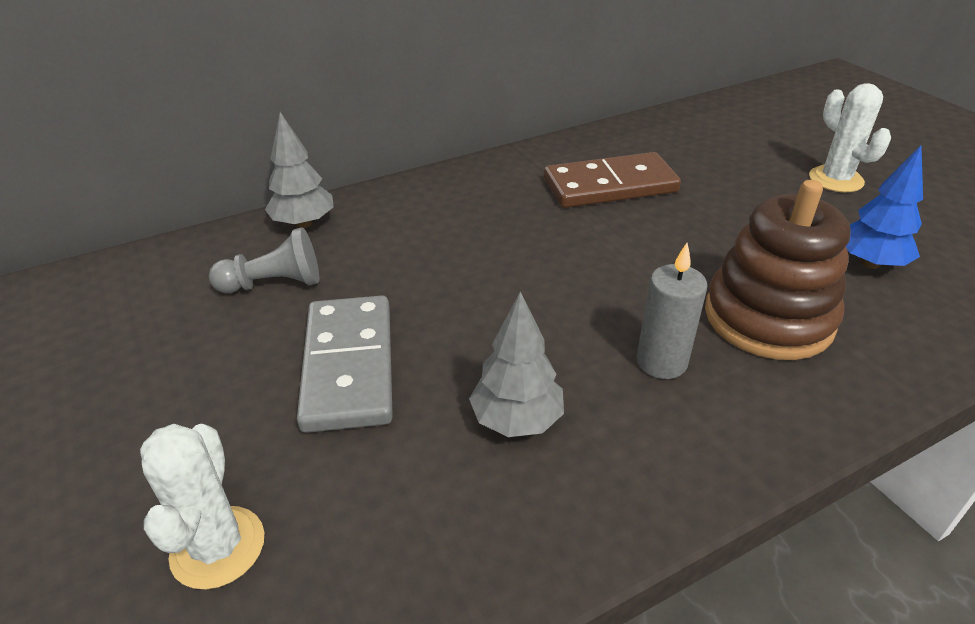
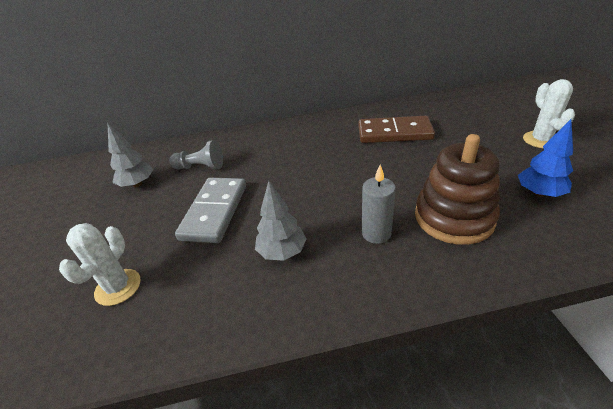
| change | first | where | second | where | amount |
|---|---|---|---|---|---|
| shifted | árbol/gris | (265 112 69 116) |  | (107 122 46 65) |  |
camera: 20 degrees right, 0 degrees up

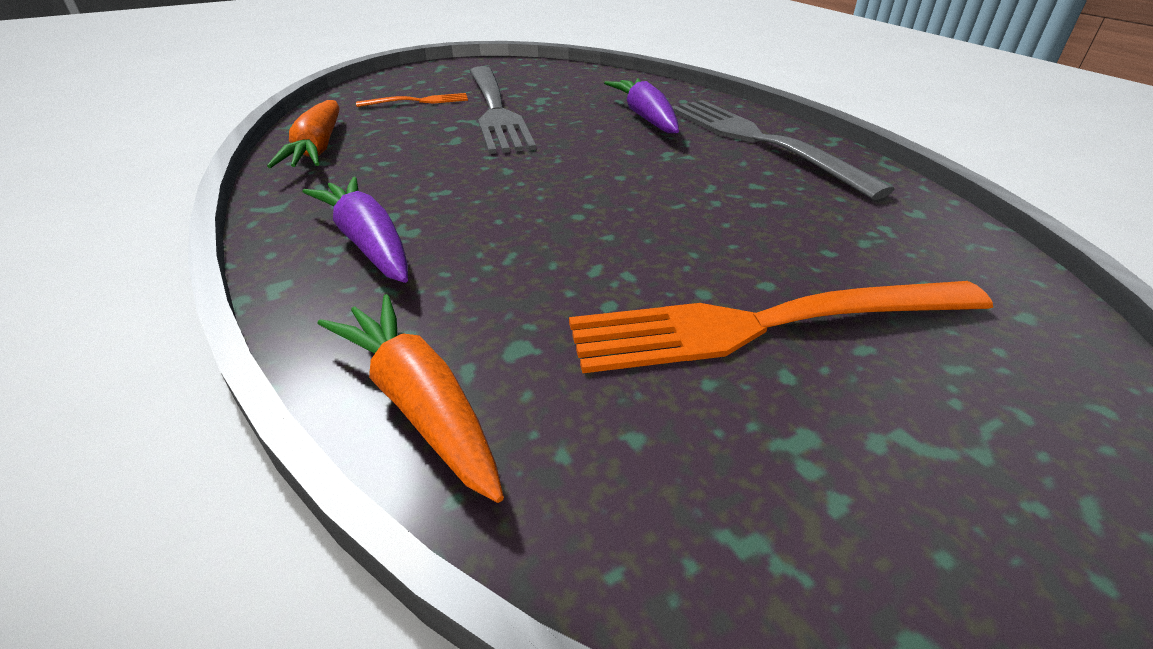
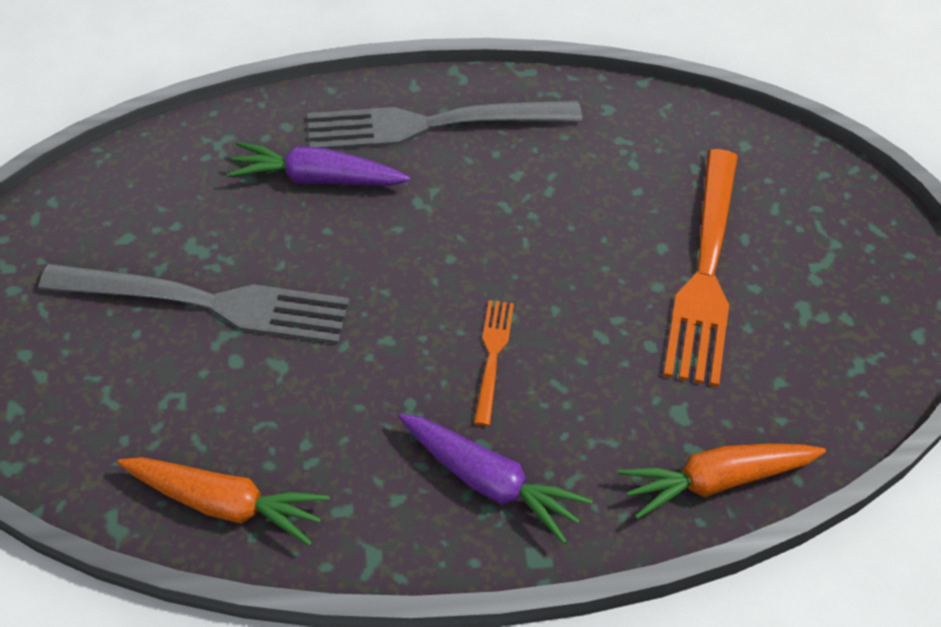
| change | first | where | second | where | amount |
|---|---|---|---|---|---|
| rotated | zanahoria/morado | (302 177 106 106) |  | (399 414 193 130) | 135 degrees counterclockwise |
| shifted | tenedor/naranja | (356 93 112 14) |  | (474 300 40 126) |  |
camera: 70 degrees left, 15 degrees up

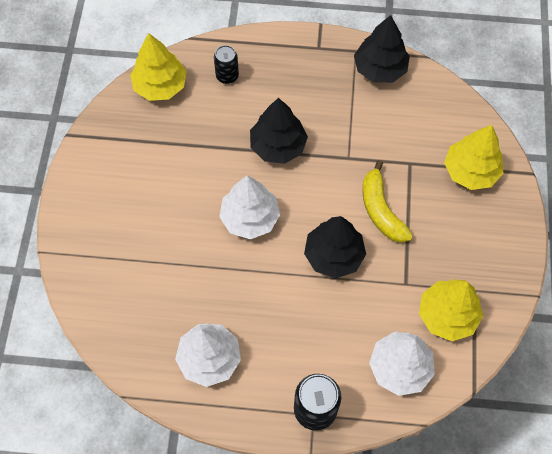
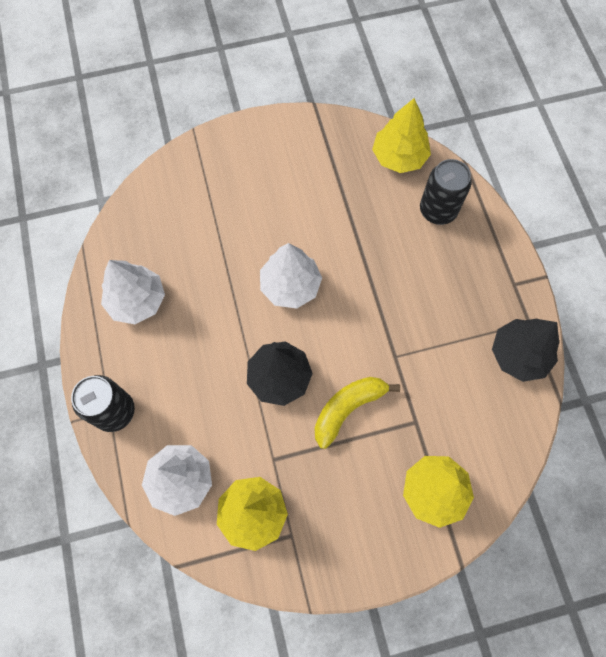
| change | first | where | second | where | amount |
|---|---|---|---|---|---|
| scaled | lata/negro | (214 45 25 39) |  | (420 159 52 66) | x1.58 |
| gone | árbol/negro | (250 98 58 66) |  |  |  |
camera: 70 degrees right, 5 degrees up

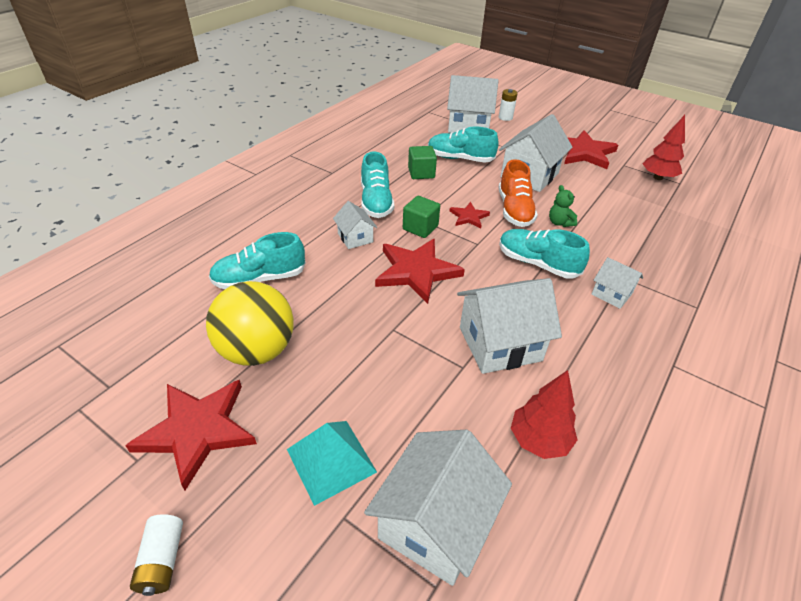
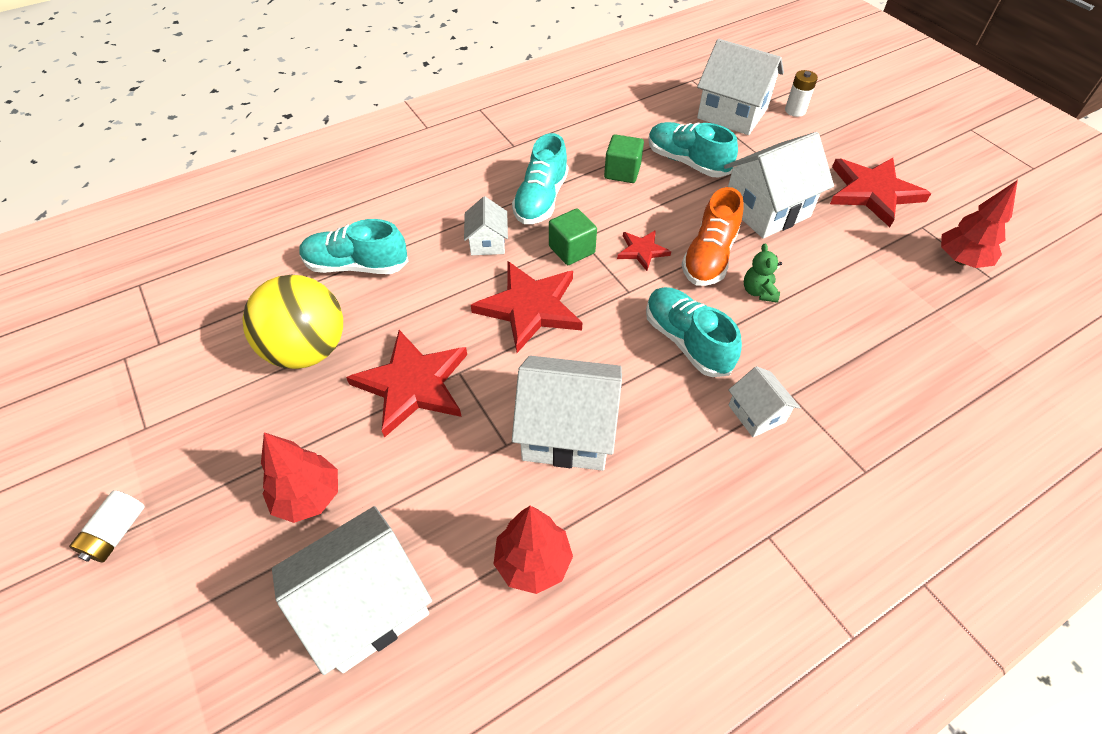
| change | first | where | second | where | amount |
|---|---|---|---|---|---|
| shifted | estrella/rojo | (125 380 132 110) |  | (346 330 121 108) |  |
| swapped | pirámide/turquesa | (287 421 90 85) | árbol/rojo | (261 432 77 91) |  |
camera: 25 degrees right, 10 degrees up

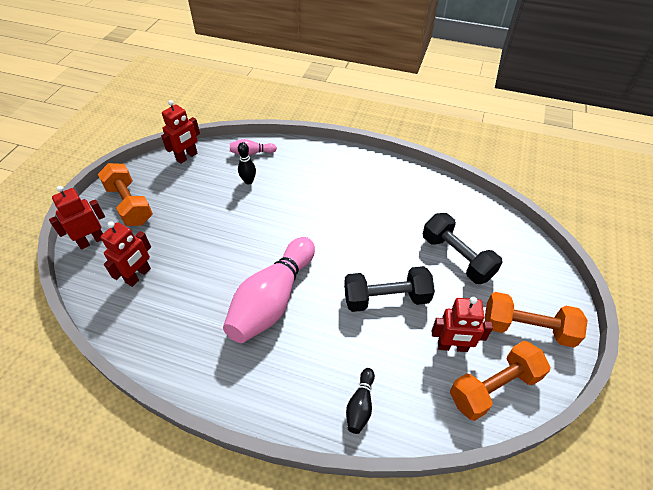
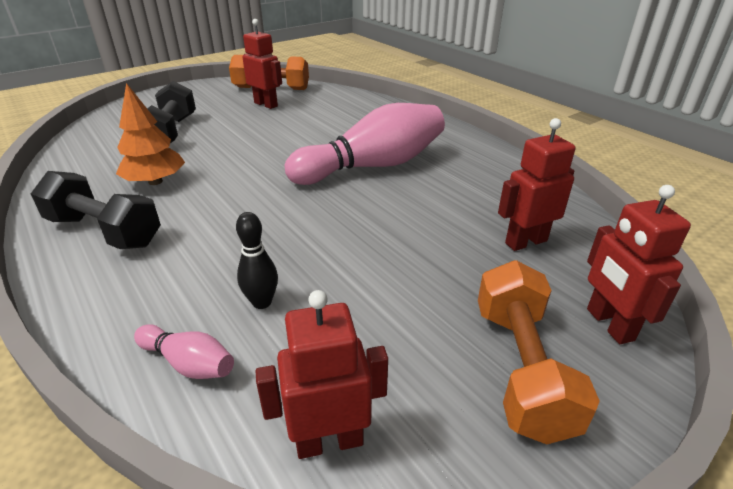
| change | first | where | second | where | amount |
|---|---|---|---|---|---|
| rotated | robot/rojo | (49 186 56 63) |  | (587 185 104 159) | 75 degrees clockwise |
| shifted | mancuerna/negro | (344 266 91 46) |  | (31 171 130 78) |  |
| gone | bolo/negro | (346 368 29 66) |  |  |  |
| gone | mancuerna/naranja | (484 292 104 56) |  |  |  |
| new |  |  | árbol/naranja | (116 83 69 102) |  |
camera: 145 degrees left, 15 degrees down

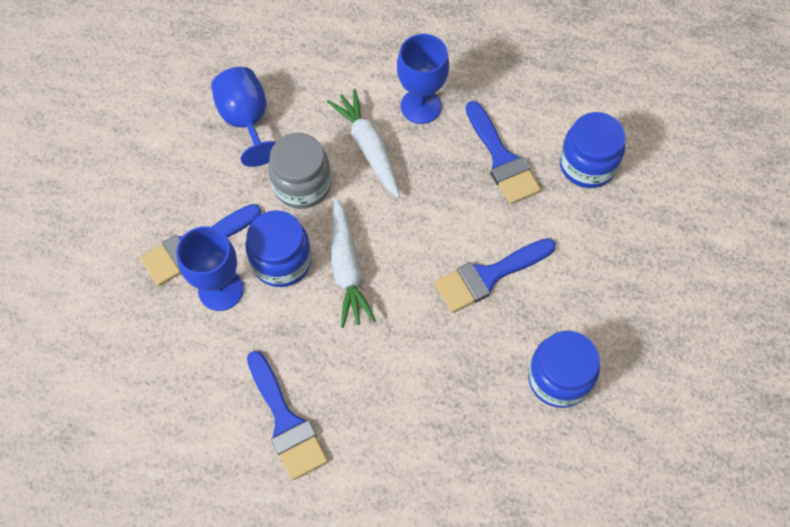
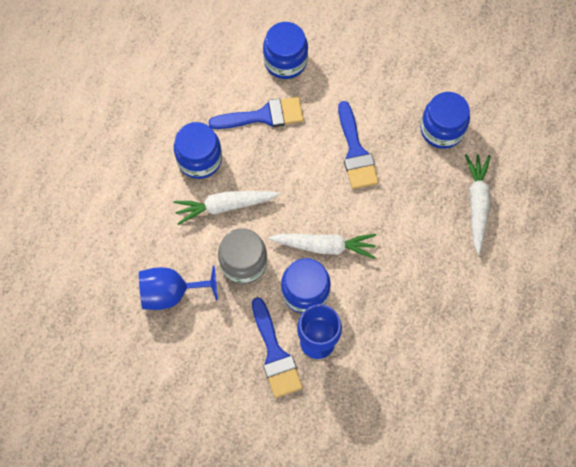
| change | first | where | second | where | amount |
|---|---|---|---|---|---|
| gone | pincel/azul | (247 351 81 129) |  |  |  |
| swapped | copa/azul | (397 34 52 90) | tarro/azul | (174 122 48 57) |  |
| new |  |  | zanahoria/blanco | (465 154 26 100) |  |
camera: 75 degrees left, 5 degrees up

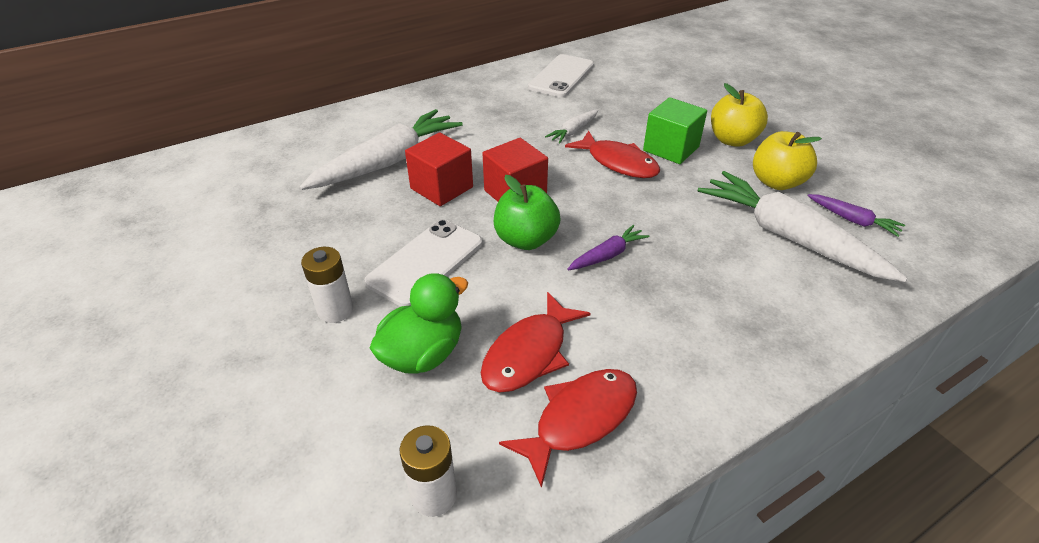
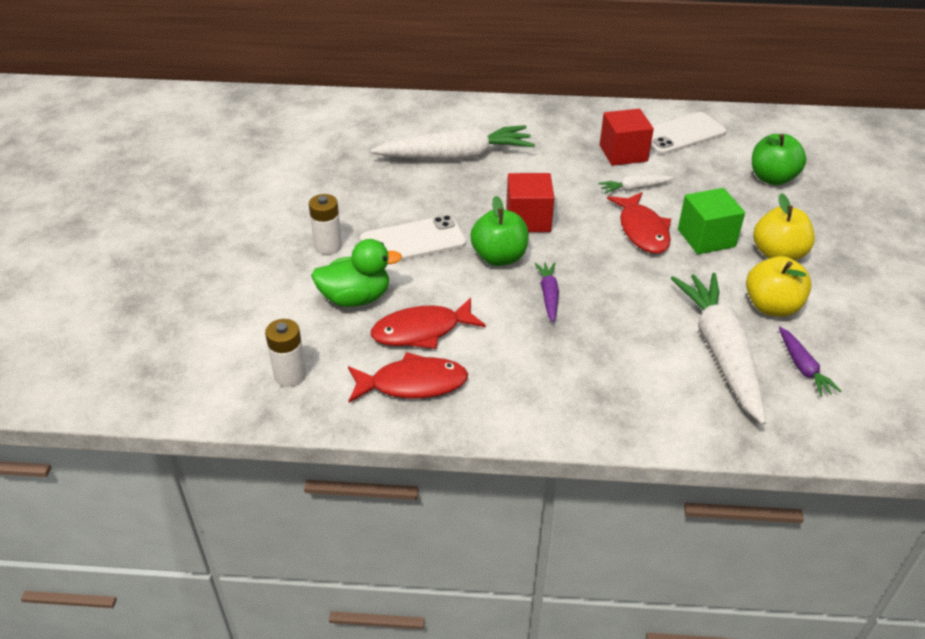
| change | first | where | second | where | amount |
|---|---|---|---|---|---|
| shifted | cubo/rojo | (405 133 68 73) |  | (600 109 54 57) |  |
| rotated | zanahoria/morado | (567 225 82 46) |  | (535 262 24 61) | 90 degrees counterclockwise |
| new |  |  | manzana/verde | (752 134 55 51) |  |
camera: 35 degrees right, 0 degrees up

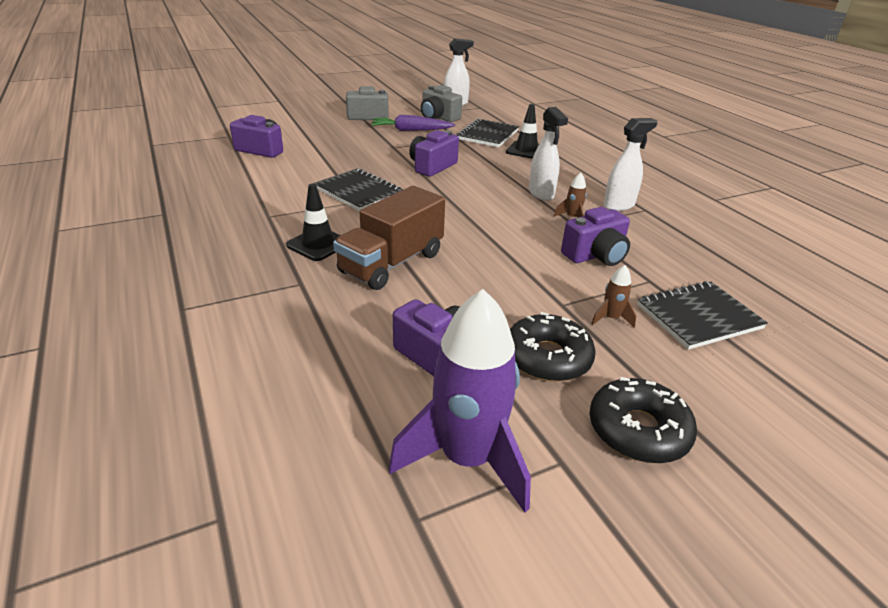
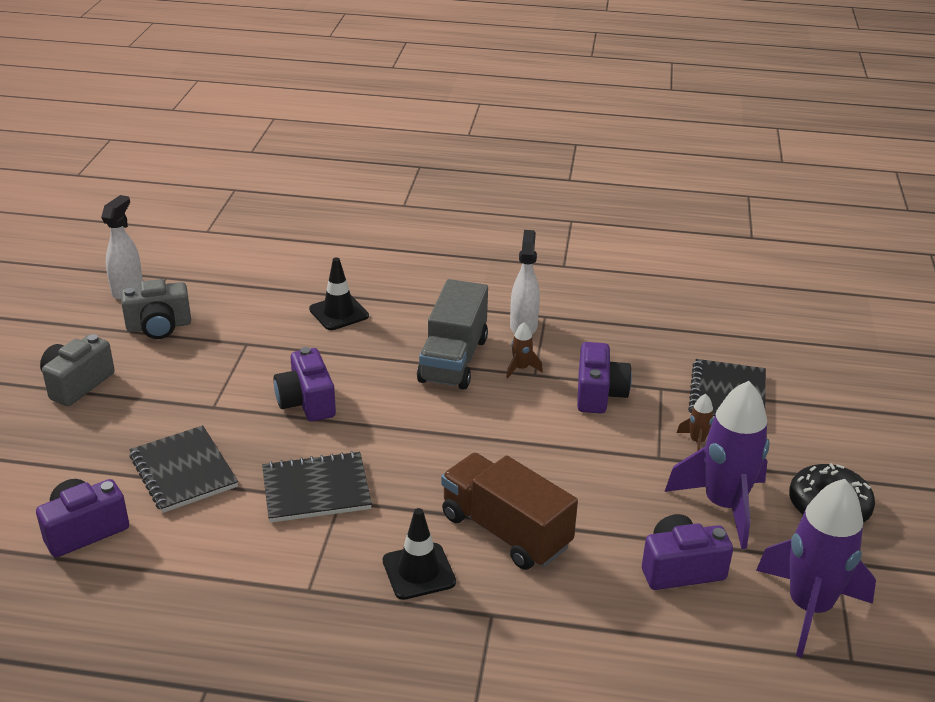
| change | first | where | second | where | amount |
|---|---|---|---|---|---|
| rotated | camión/marrón | (333 186 112 104) |  | (441 453 137 117) | 150 degrees clockwise |
| gone | zanahoria/morado | (371 115 84 16) |  |  |  |
| shifted | cuaderno/negro | (457 118 62 29) |  | (129 425 109 88) |  |
| swapped | rosquilla/negro | (510 312 86 70) | cohete/morado | (664 381 105 168) |  |
| swapped | pulverizador/blanco | (529 107 39 94) | camión/gris | (417 279 71 111) |  |
camera: 55 degrees left, 0 degrees up

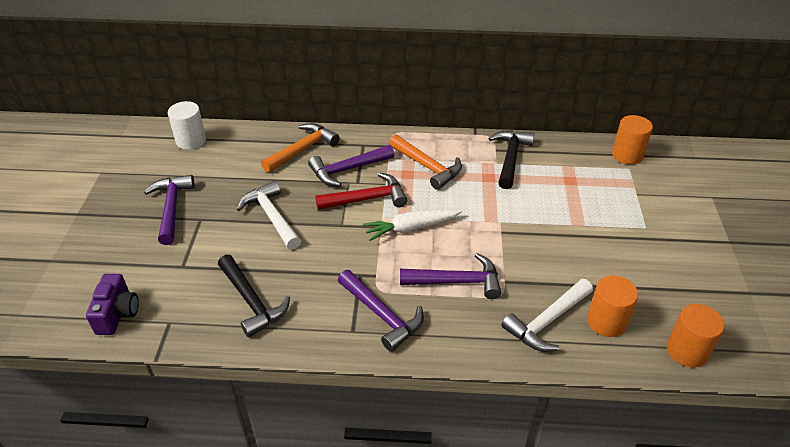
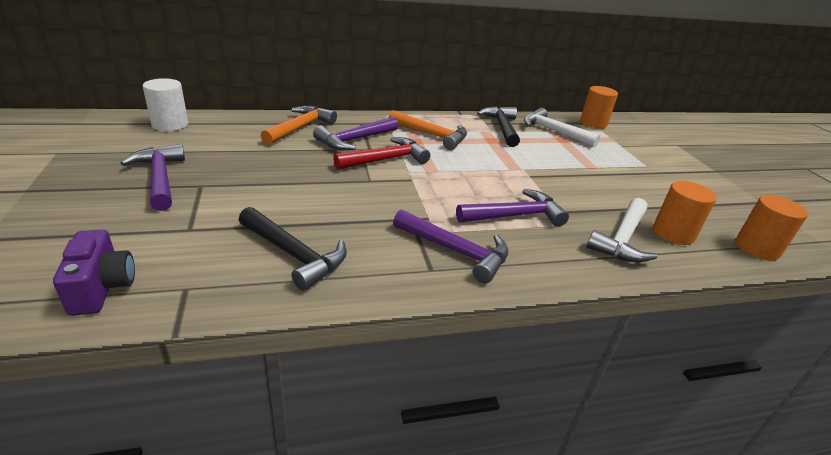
| change | first | where | second | where | amount |
|---|---|---|---|---|---|
| shifted | martillo/blanco | (237 181 64 69) |  | (524 108 76 39) |  |
| gone | zanahoria/blanco | (363 209 100 32) |  |  |  |
camera: 20 degrees left, 10 degrees down

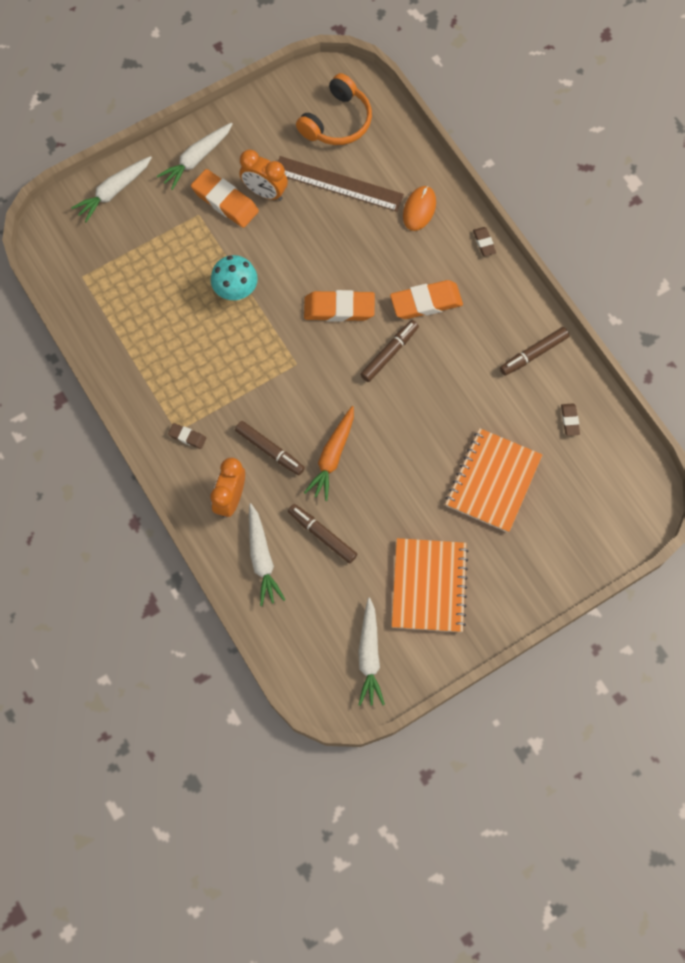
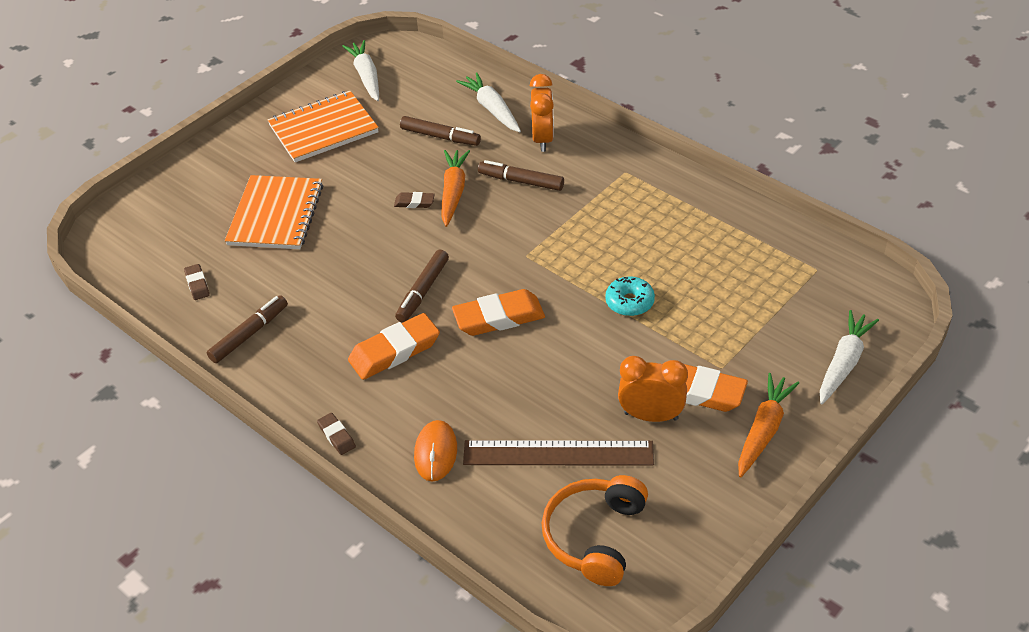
| change | first | where | second | where | amount |
|---|---|---|---|---|---|
| repainted | zanahoria/blanco | (157 123 75 67) | zanahoria/naranja | (738 373 61 105) |  |
| shifted | goma de borrar/marrón | (168 423 38 26) |  | (394 192 41 16) |  |
| swapped | seta/turquesa | (211 255 47 46) | rosquilla/turquesa | (605 276 50 40) |  |
| rotated | cuaderno/naranja | (392 538 77 94) |  | (267 91 112 71) | 75 degrees clockwise |
camera: 165 degrees right, 25 degrees down

